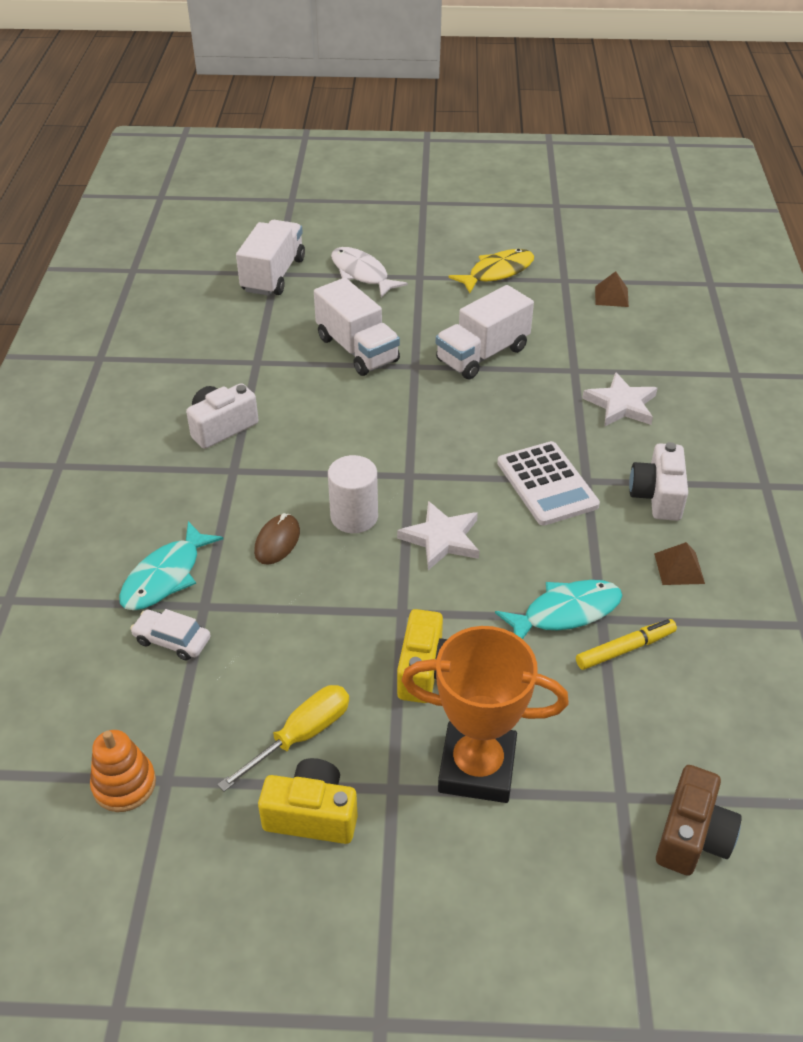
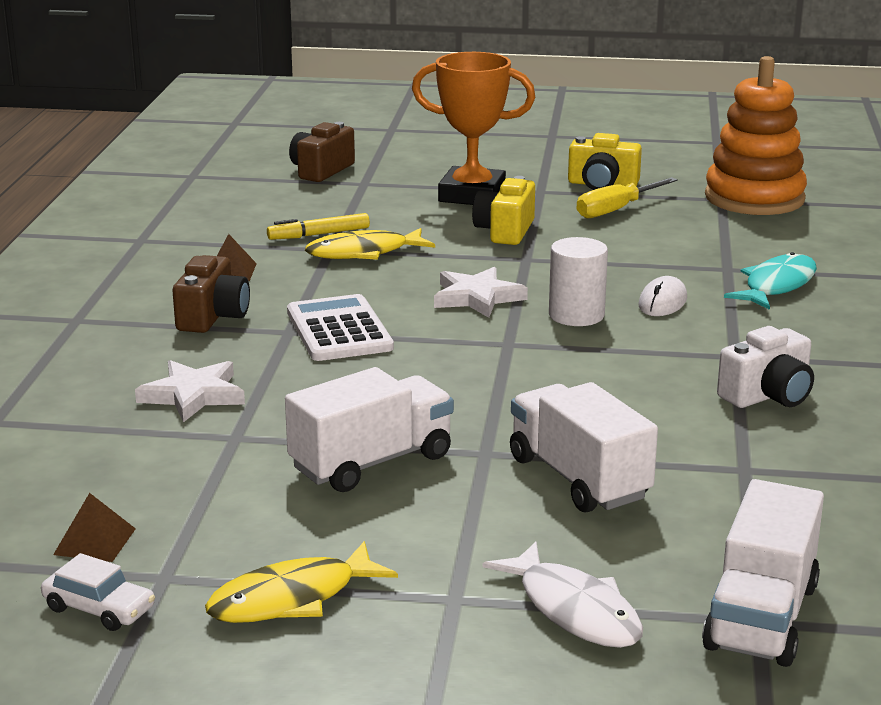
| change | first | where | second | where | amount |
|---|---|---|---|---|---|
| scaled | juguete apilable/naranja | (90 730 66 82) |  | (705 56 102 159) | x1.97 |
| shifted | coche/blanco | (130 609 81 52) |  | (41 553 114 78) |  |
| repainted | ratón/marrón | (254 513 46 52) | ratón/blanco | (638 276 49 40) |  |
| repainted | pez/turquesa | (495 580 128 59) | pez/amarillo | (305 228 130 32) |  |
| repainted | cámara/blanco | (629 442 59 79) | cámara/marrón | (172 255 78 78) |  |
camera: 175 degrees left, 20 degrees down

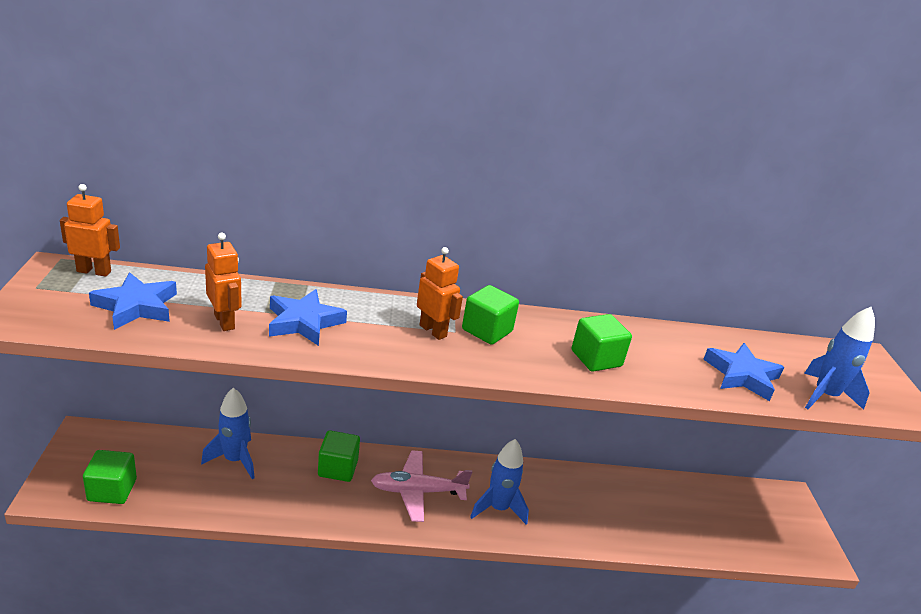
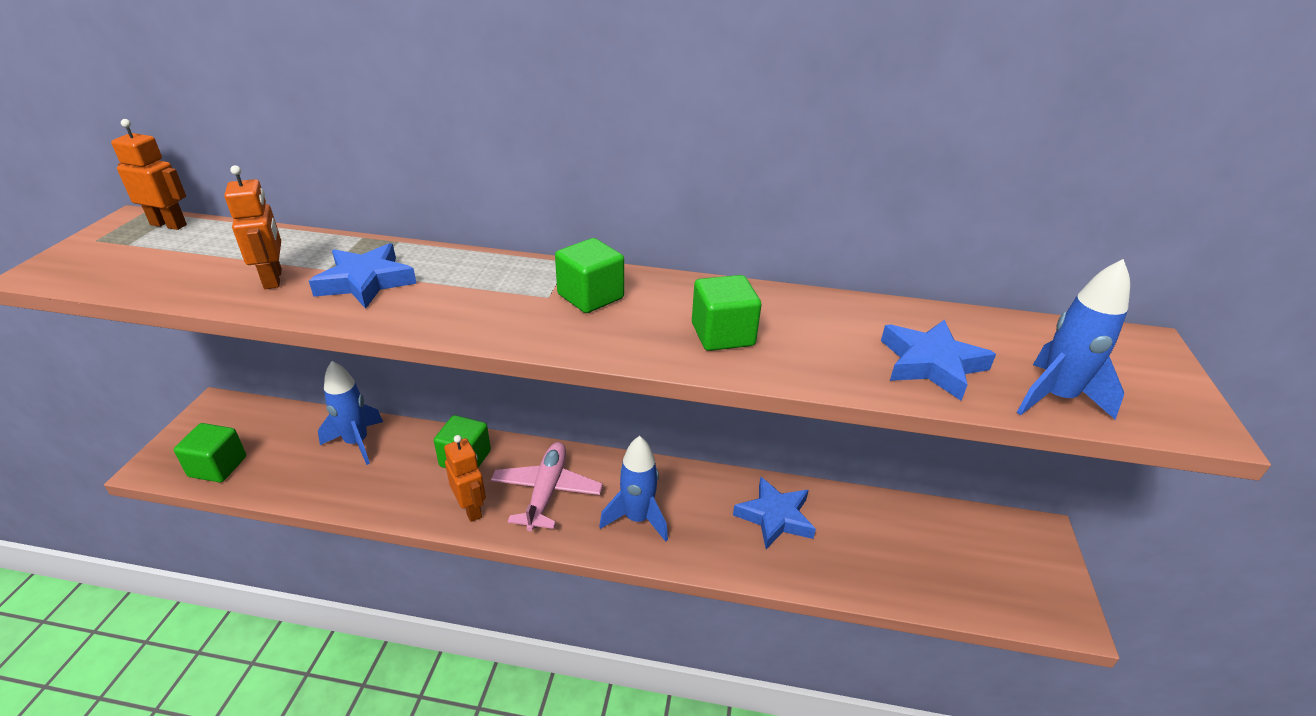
| change | first | where | second | where | amount |
|---|---|---|---|---|---|
| shifted | estrella/azul | (89 272 88 58) |  | (733 477 83 72) |  |
| rotated | avión/rosa | (371 450 101 72) |  | (491 442 112 89) | 90 degrees clockwise |
| shifted | robot/naranja | (417 247 46 93) |  | (444 435 42 87) |  |
camera: 15 degrees right, 5 degrees up

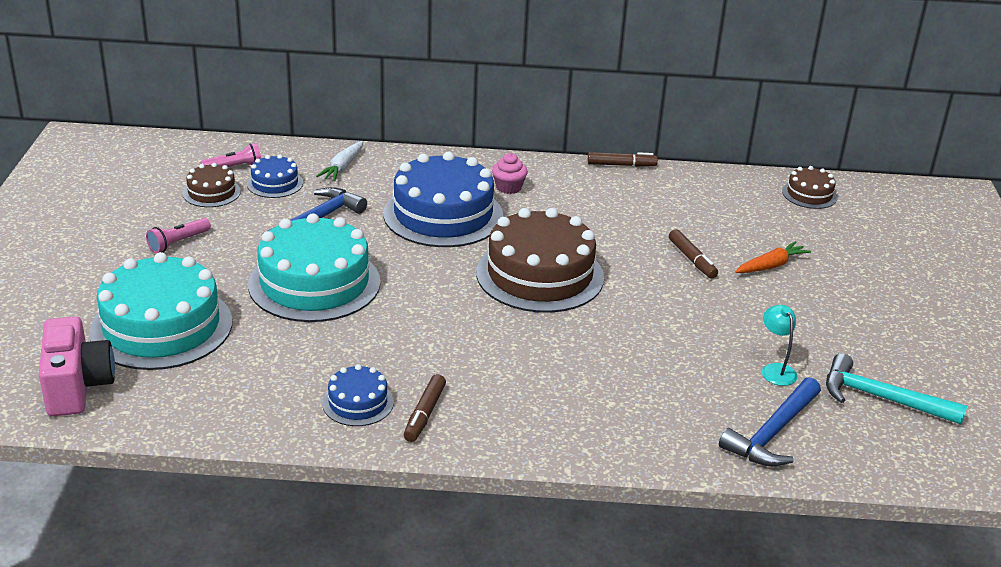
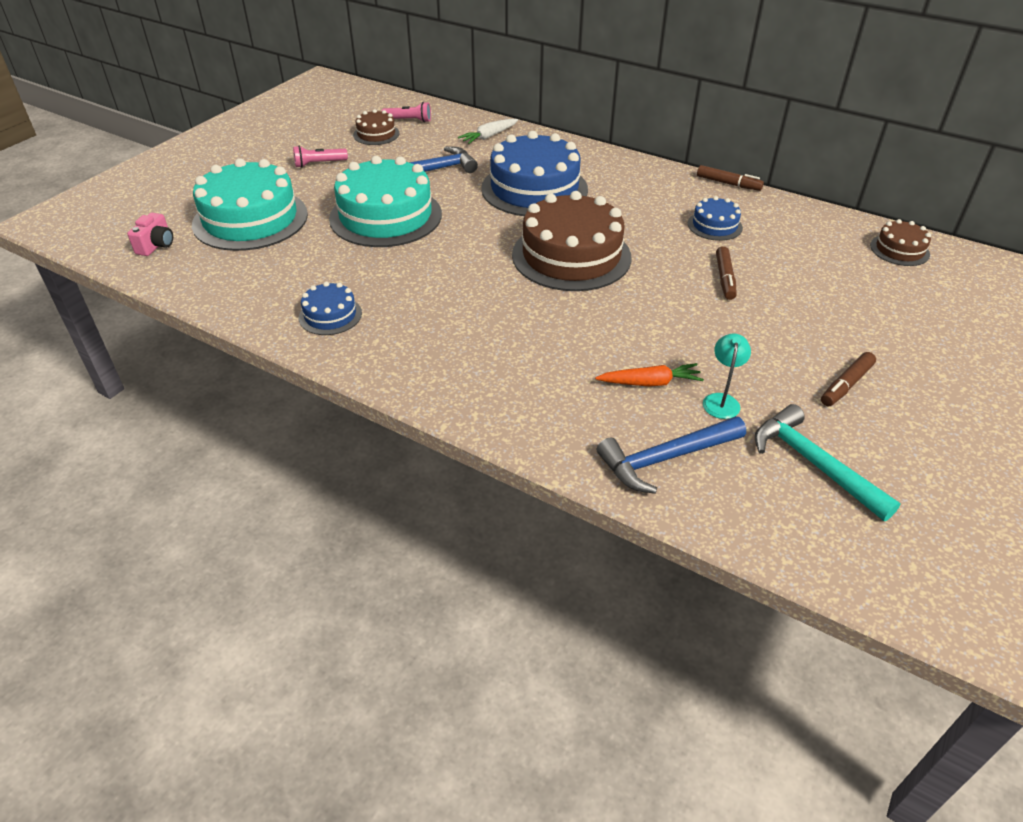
| change | first | where | second | where | amount |
|---|---|---|---|---|---|
| scaled | cámara/rosa | (39 316 76 100) |  | (127 213 46 43) | x0.57 |
| shifted | tarta/azul | (247 154 56 44) |  | (688 196 55 45) |  |
| shifted | rotulador/marrón | (404 374 42 68) |  | (821 352 55 54) |  |
| gone | magdalena/rosa | (492 153 36 41) |  |  |  |
| shifted | zanahoria/naranja | (735 241 76 32) |  | (595 363 109 24) |  |
camera: 30 degrees right, 10 degrees up

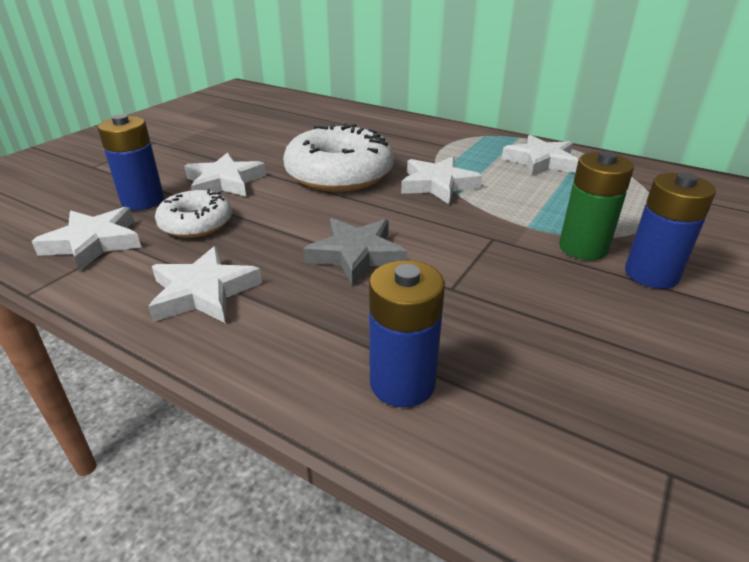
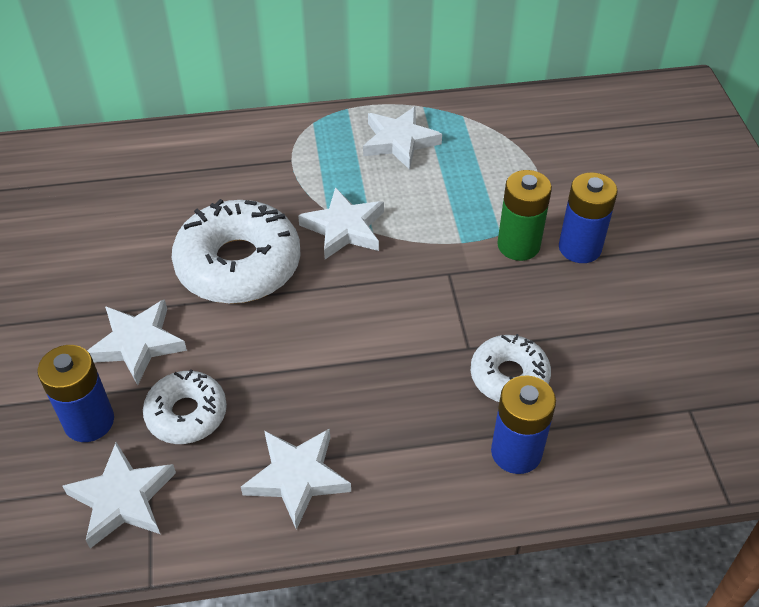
| change | first | where | second | where | amount |
|---|---|---|---|---|---|
| gone | estrella/gris | (303 218 104 68) |  |  |  |
| new |  |  | rosquilla/blanco | (471 334 80 68) |  |
camera: 40 degrees left, 15 degrees up

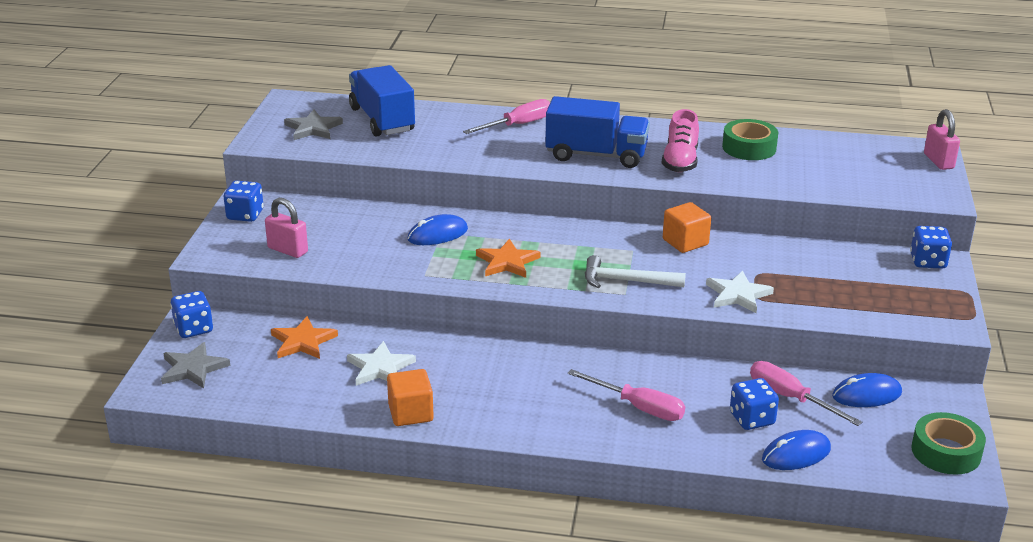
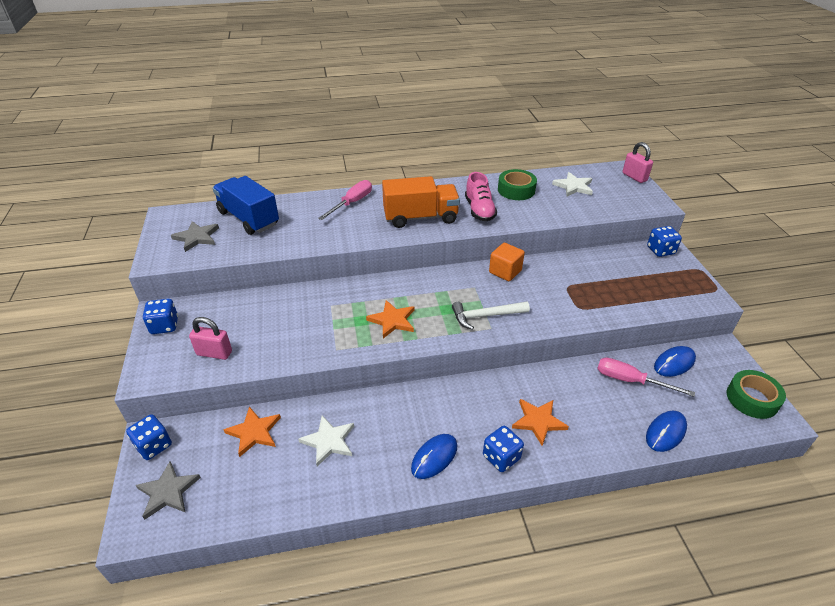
| change | first | where | second | where | amount |
|---|---|---|---|---|---|
| gone | cubo/naranja | (387 369 47 57) |  |  |  |
| shifted | ratón/azul | (407 214 61 31) |  | (411 434 46 45) |  |
| repainted | camión/azul | (545 96 105 72) | camión/naranja | (382 176 78 52) |  |
| swapped | destornillador/rosa | (568 369 117 52) | estrella/naranja | (512 399 57 47) |  |
| shifted | estrella/blanco | (706 270 68 43) |  | (552 172 41 24) |  |
| shifted | dado/azul | (730 378 49 52) |  | (483 426 41 46) |  |
camera: 20 degrees left, 10 degrees up

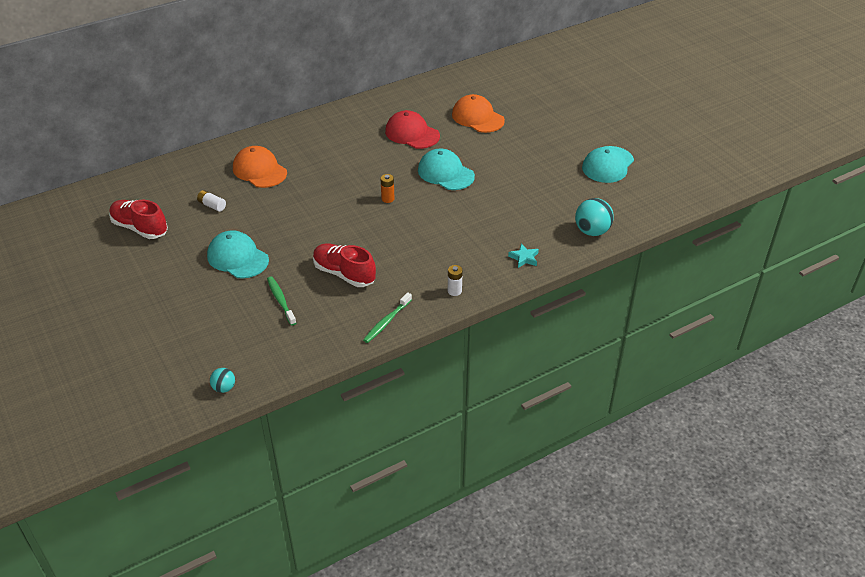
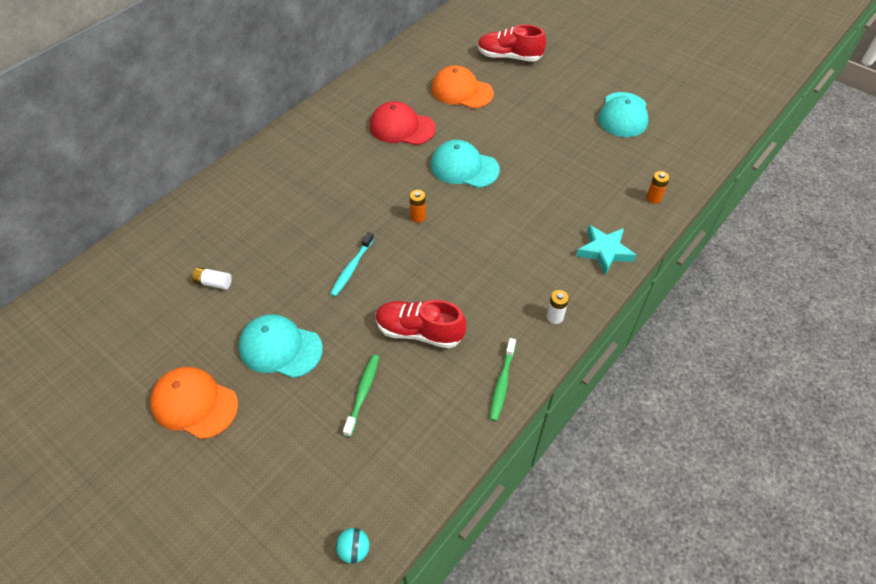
| change | first | where | second | where | amount |
|---|---|---|---|---|---|
| shifted | zapato/rojo | (109 200 59 39) |  | (477 25 69 37) |  |
| shifted | gorra/naranja | (233 146 54 42) |  | (150 367 88 72) |  |
| rotated | cepillo de dientes/verde | (267 276 29 50) |  | (343 355 36 82) | 60 degrees clockwise |
| scaled | estrella/turquesa | (508 243 31 25) |  | (576 225 60 50) | x1.60 |
| swapped | pelota/turquesa | (575 198 39 38) | pila/naranja | (646 171 24 33) |  |
| new |  |  | cepillo de dientes/turquesa | (330 232 44 65) |  |
camera: 20 degrees left, 10 degrees up

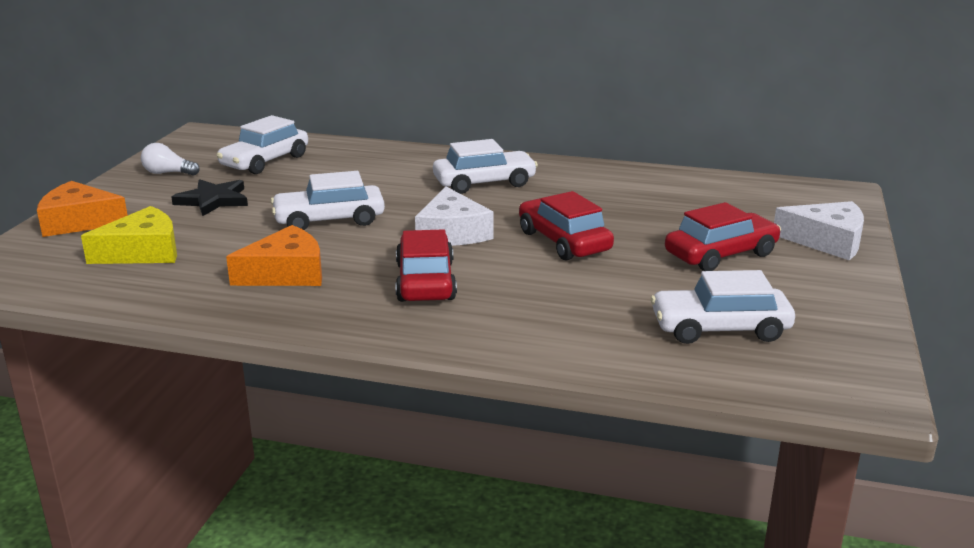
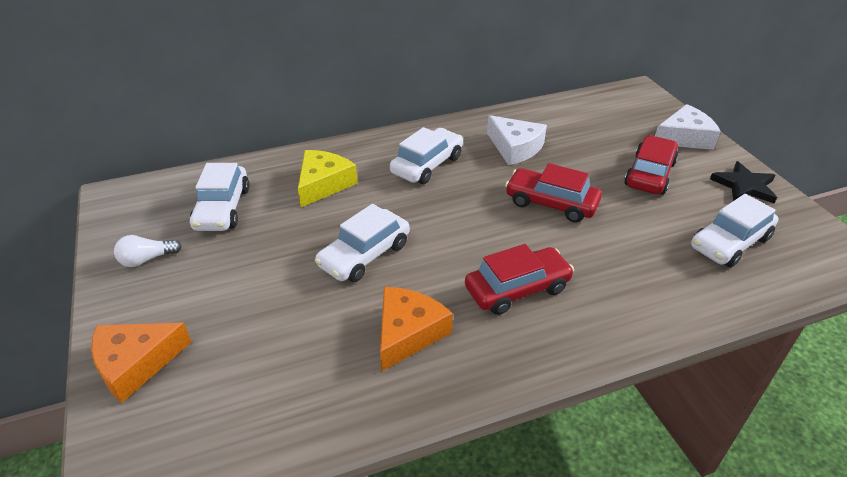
| change | first | where | second | where | amount |
|---|---|---|---|---|---|
| shifted | queso/amarillo | (81 206 96 58) |  | (298 150 60 57) |  |
| shifted | estrella/negro | (171 179 77 37) |  | (710 161 67 42) |  |
| rotated | coche/rojo | (395 229 62 73) |  | (465 244 109 71) | 105 degrees clockwise |
| shifted | queso/blanco | (415 187 79 59) |  | (487 115 60 50) |  |
camera: 35 degrees left, 15 degrees up

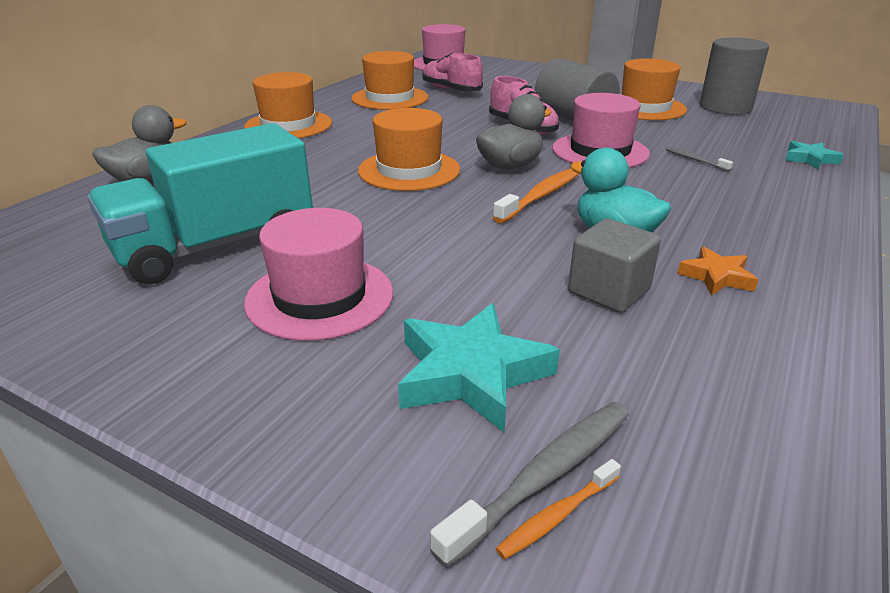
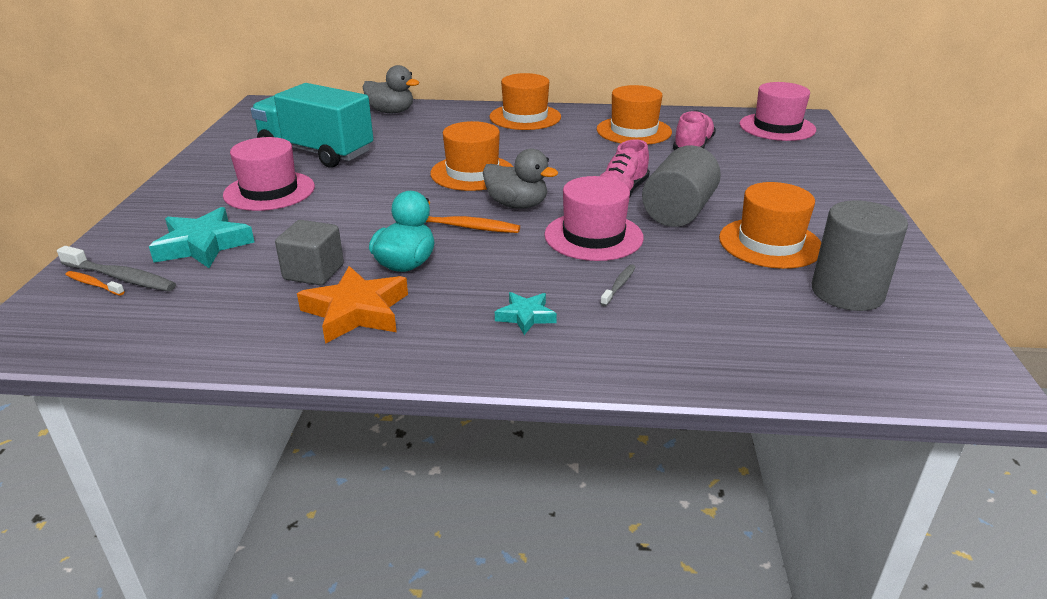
| change | first | where | second | where | amount |
|---|---|---|---|---|---|
| scaled | estrella/naranja | (677 246 82 49) |  | (297 266 111 78) | x1.80 |
| shifted | estrella/turquesa | (785 141 59 28) |  | (495 292 62 43) |  |
camera: 65 degrees right, 0 degrees up

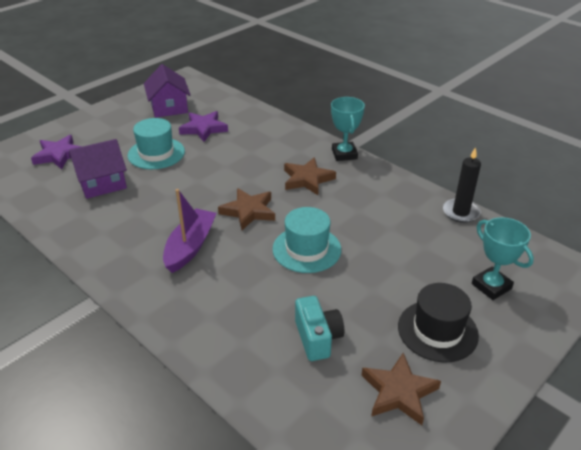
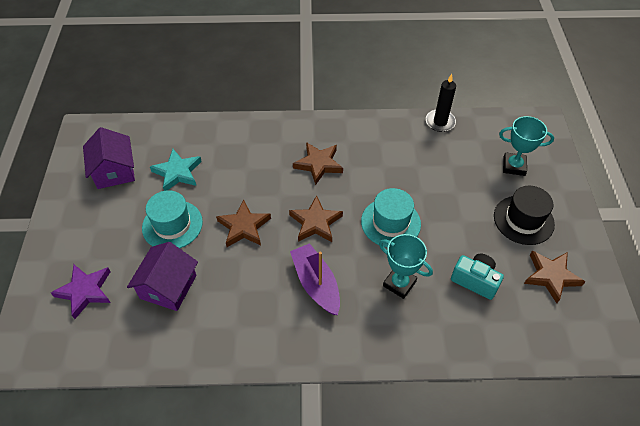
| change | first | where | second | where | amount |
|---|---|---|---|---|---|
| rotated | casa/morado | (144 64 46 54) |  | (83 127 52 62) | 45 degrees clockwise |
| repainted | estrella/morado | (179 111 49 31) | estrella/turquesa | (150 149 52 42) |  |
| shifted | trofeo/turquesa | (331 97 34 64) |  | (379 234 54 65) |  |
| new |  |  | estrella/marrón | (216 200 55 47) |  |
camera: 45 degrees left, 15 degrees up

